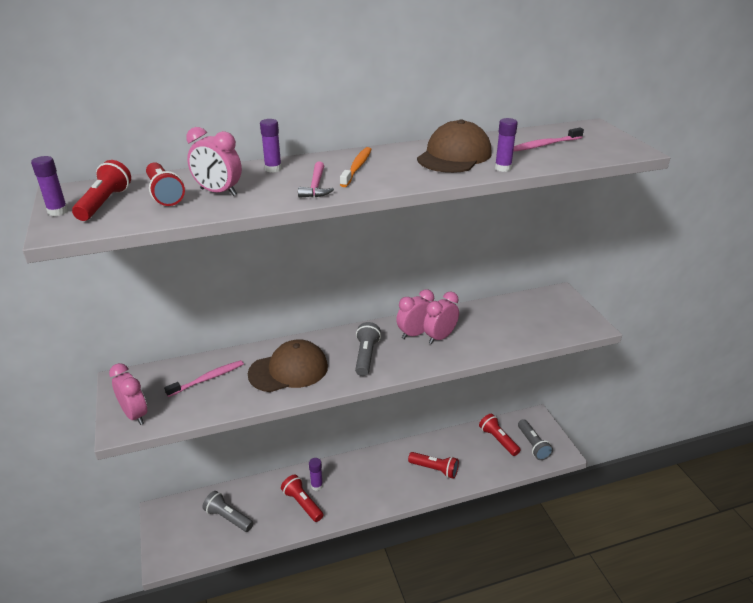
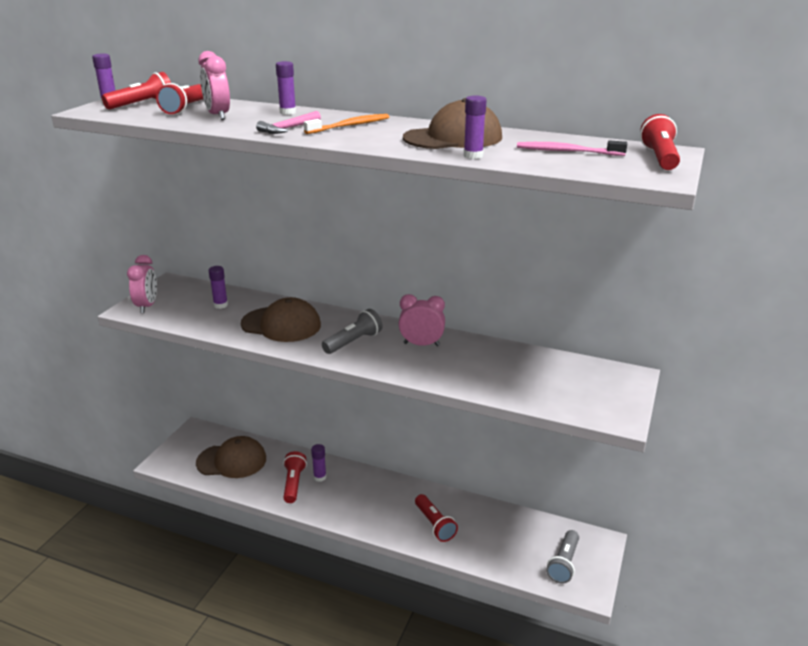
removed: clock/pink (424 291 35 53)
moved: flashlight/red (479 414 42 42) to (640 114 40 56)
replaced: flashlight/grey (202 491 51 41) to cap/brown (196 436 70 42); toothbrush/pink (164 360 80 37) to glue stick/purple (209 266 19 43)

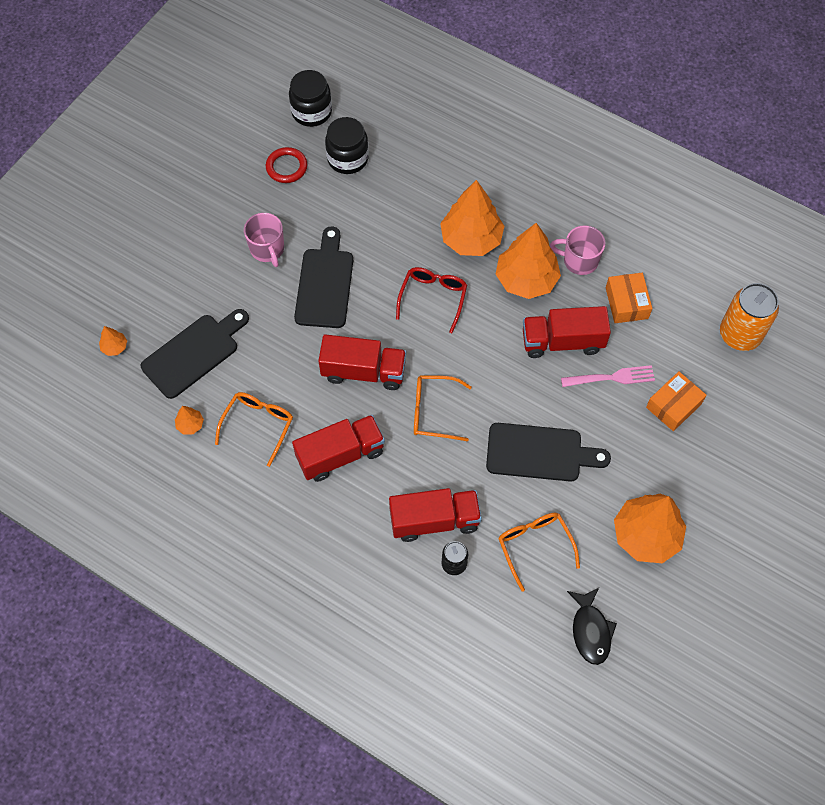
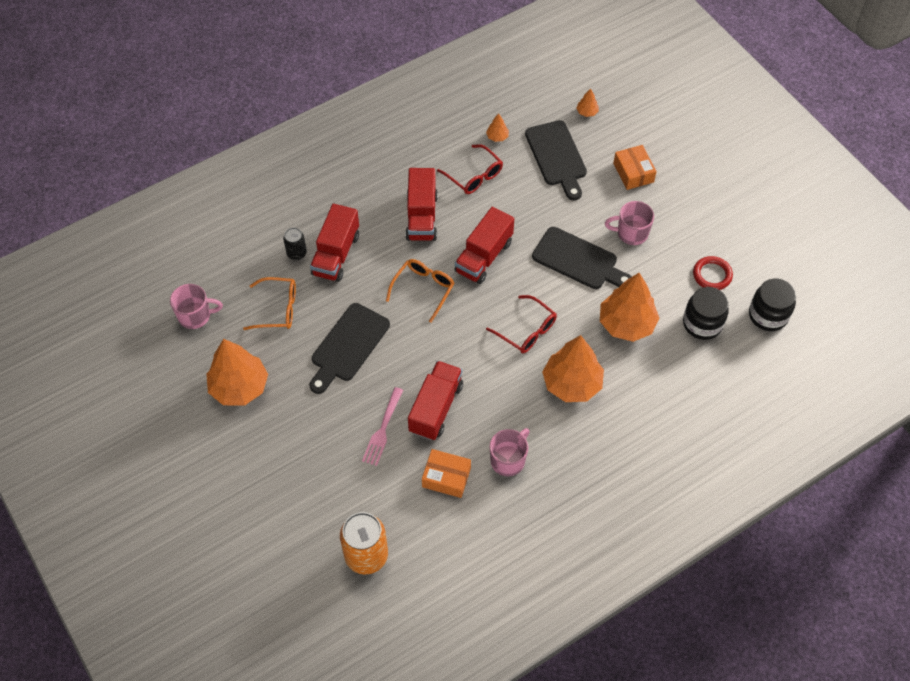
moved: tree/orange (495 223 66 76) to (600 273 59 69); box/orange (646 371 60 60) to (613 145 44 45)
replaced: fish/black (567 588 50 77) to mug/pink (170 284 53 45)
recoloured: glasses/orange (215 392 78 75) to glasses/red (437 144 66 50)

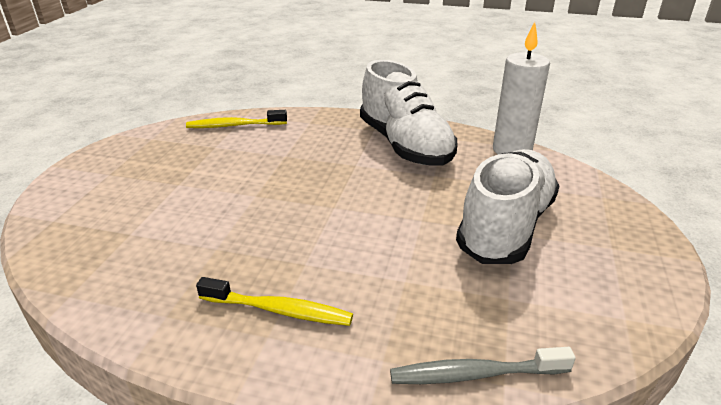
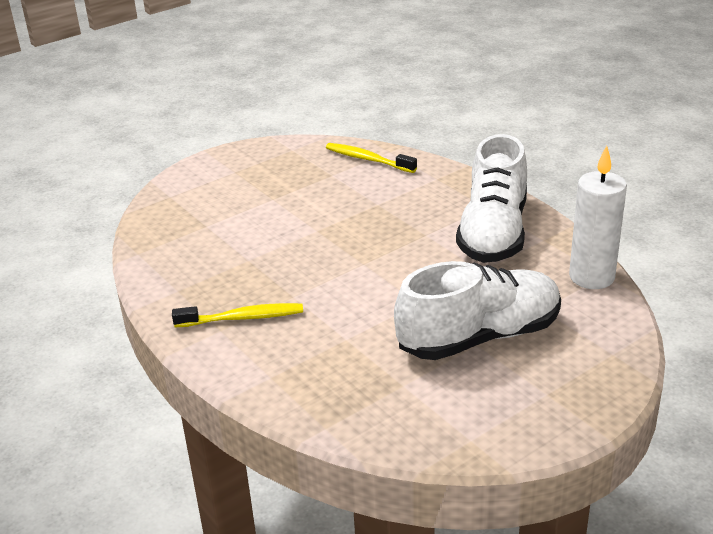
removed: toothbrush/grey (390 347 186 37)
turned: toothbrush/yellow (196 277 157 49) = (172 303 131 24) 60 degrees counterclockwise

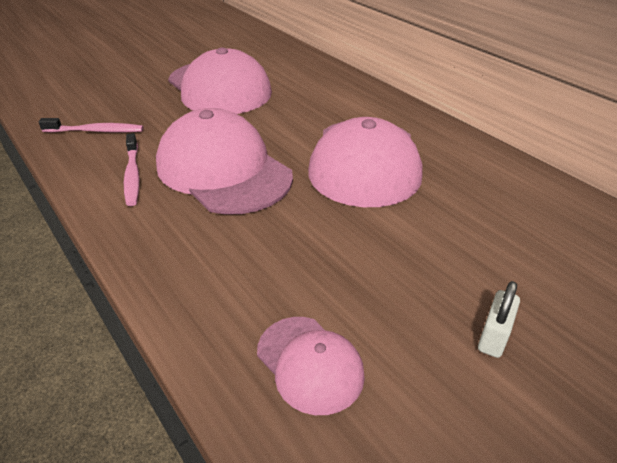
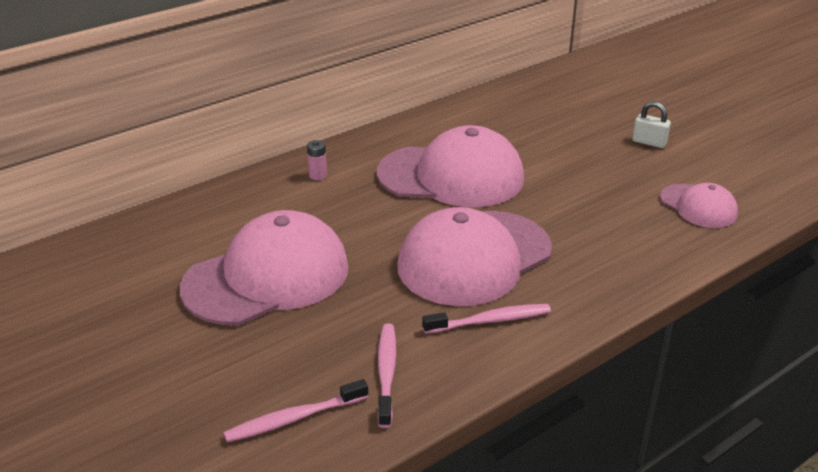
added: toothbrush/pink (224 379 144 64); battery/pink (307 140 20 40)
turned: cap/pink (257 317 108 98) = (660 183 78 45) 90 degrees clockwise

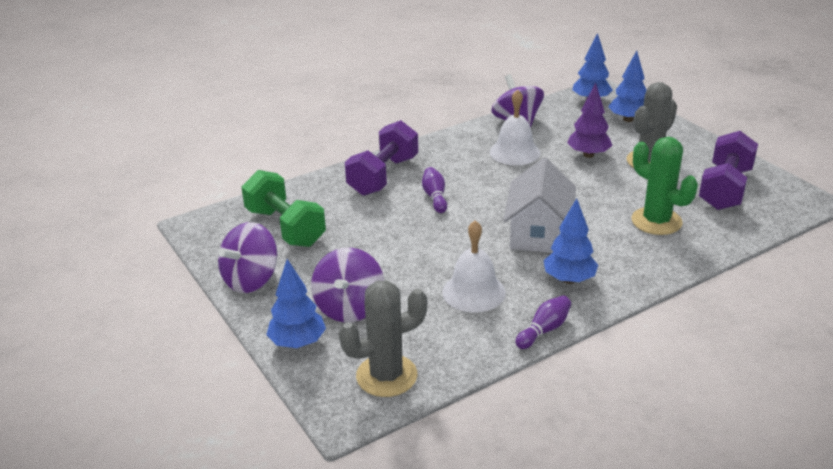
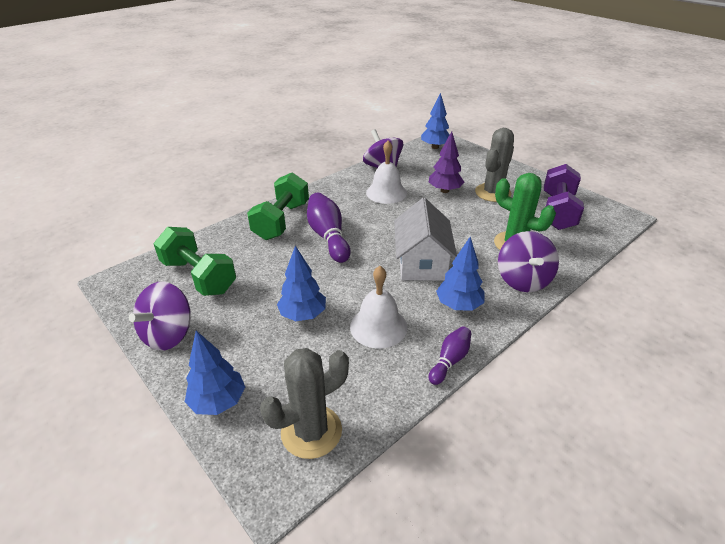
moved: tree/blue (608 51 39 71) to (277 246 49 75); spinning top/purple (311 247 73 75) to (498 231 61 61)
recoloured: dumbbell/purple (345 120 73 76) to dumbbell/green (247 173 62 67)
resized: bowling pin/purple (422 167 25 46) = (307 193 44 70) x1.73

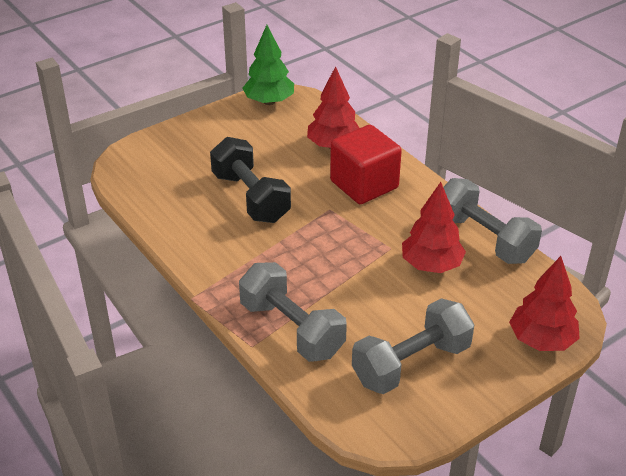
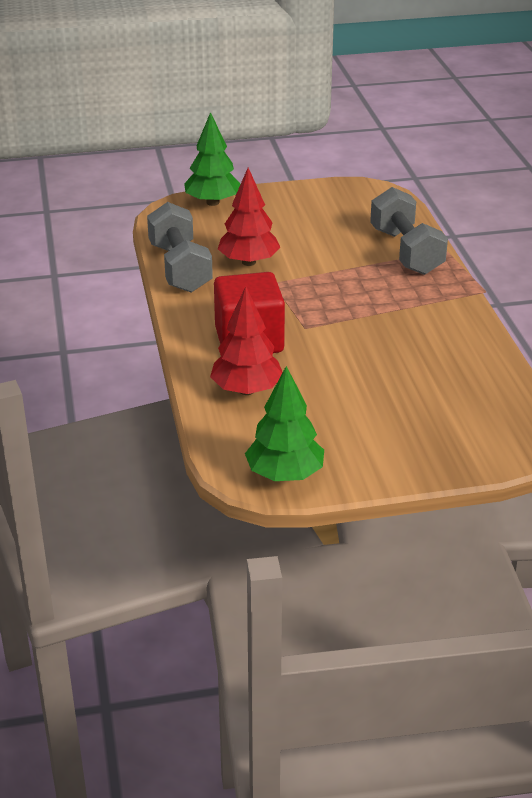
removed: dumbbell/black (210 137 81 86); dumbbell/grey (352 298 122 96)
recoloured: tree/red (509 256 71 95) to tree/green (184 112 56 94)

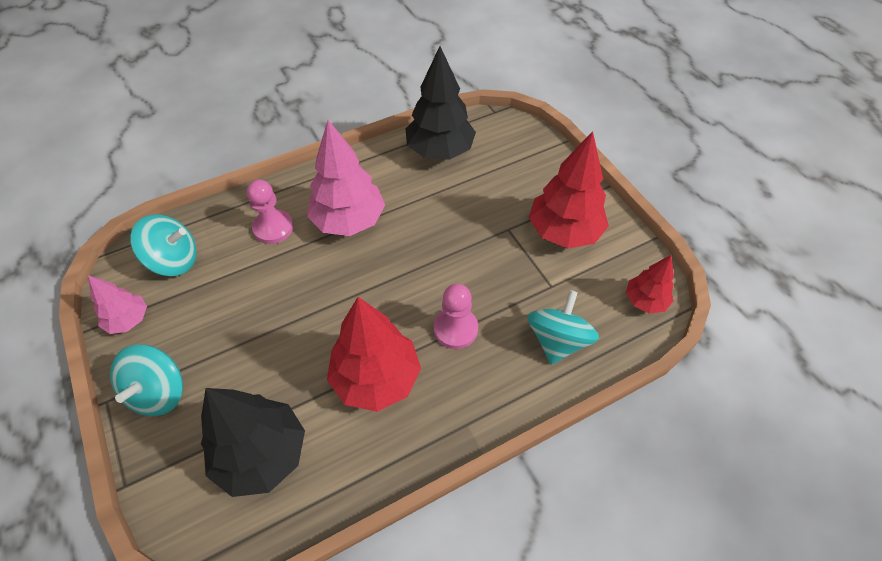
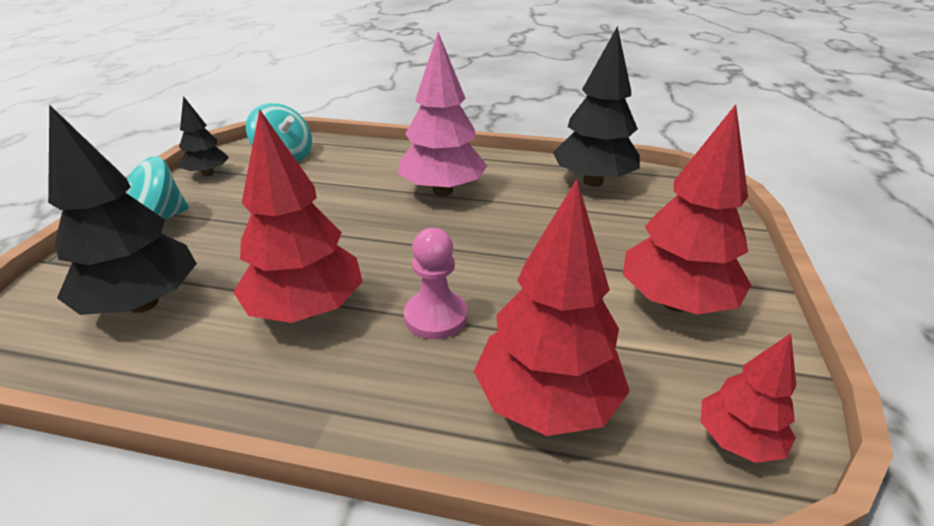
removed: pawn/pink (247 180 46 64)
replaced: spinning top/turquoise (527 290 72 74) to tree/red (474 179 156 257)
recoloured: tree/pink (88 275 59 59) to tree/black (179 96 50 80)

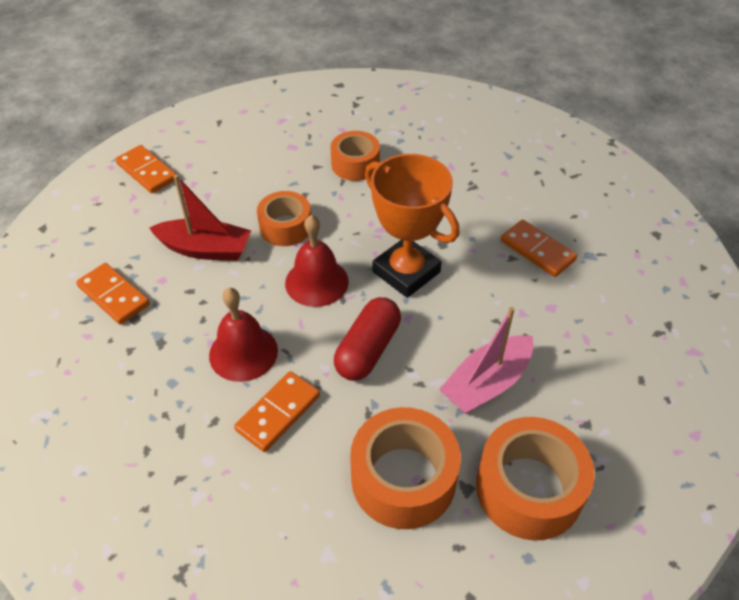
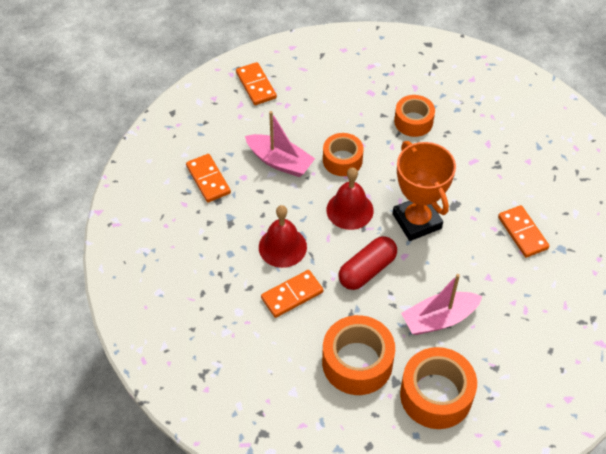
recoloured: boat/red (149 175 102 86) to boat/pink (245 111 70 66)

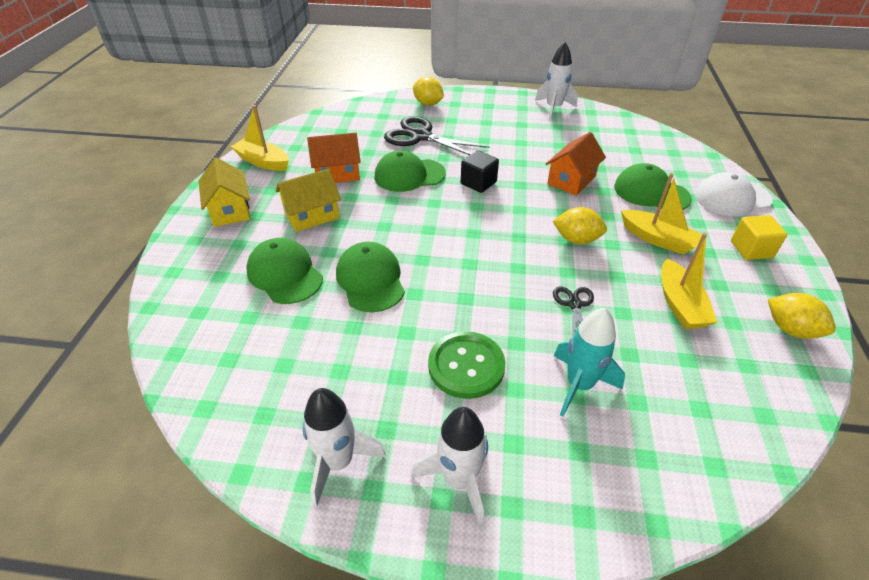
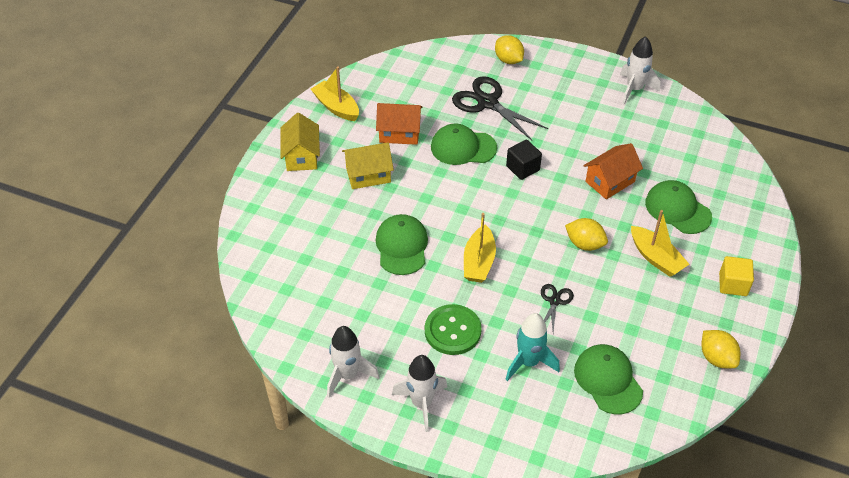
removed: cap/white (695 172 78 45)
moved: boat/yellow (661 233 56 96) to (464 213 32 70); cap/green (246 238 77 66) to (574 344 69 70)

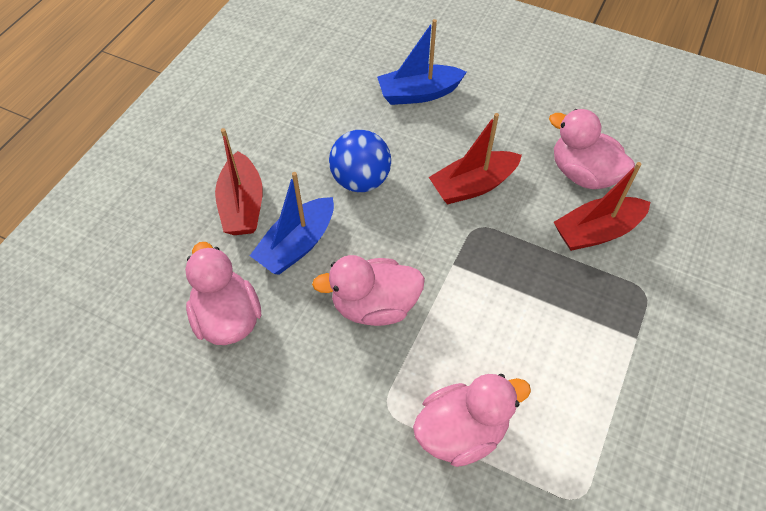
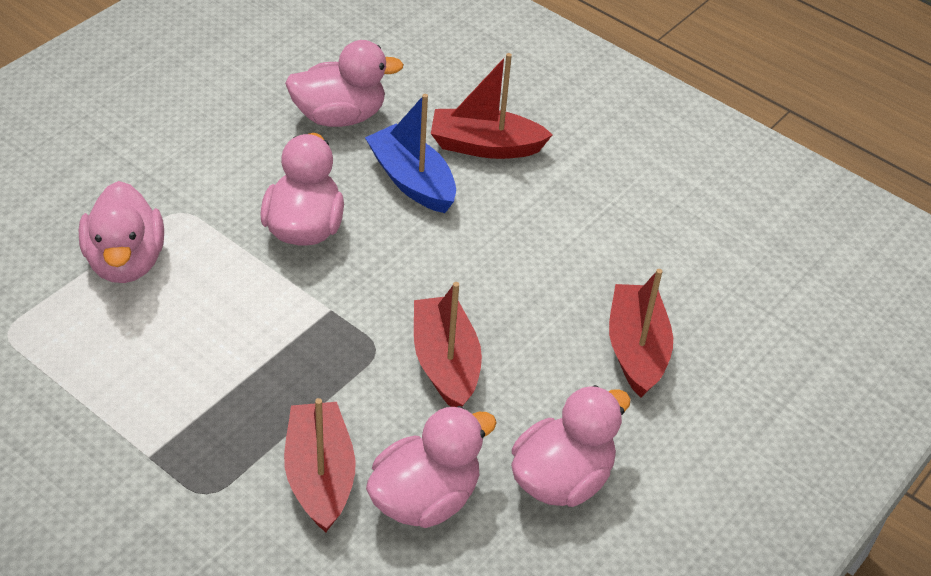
removed: ball/blue (329 130 62 62)
added: duck/pink (511 385 120 122)
recoloured: boat/blue (377 19 90 86) to boat/red (609 269 64 129)

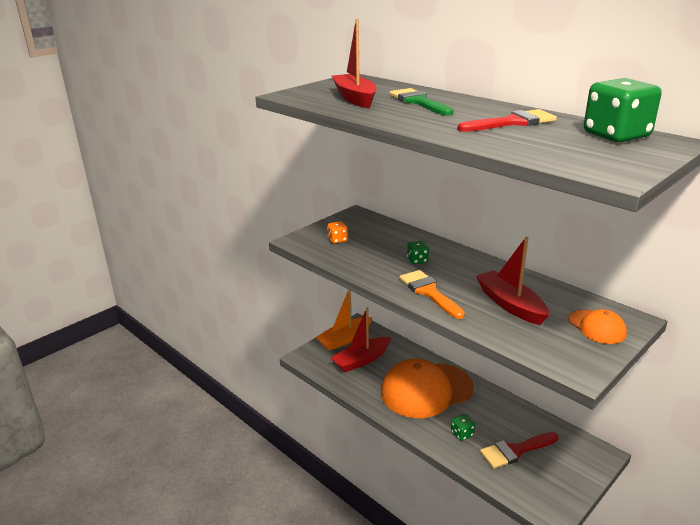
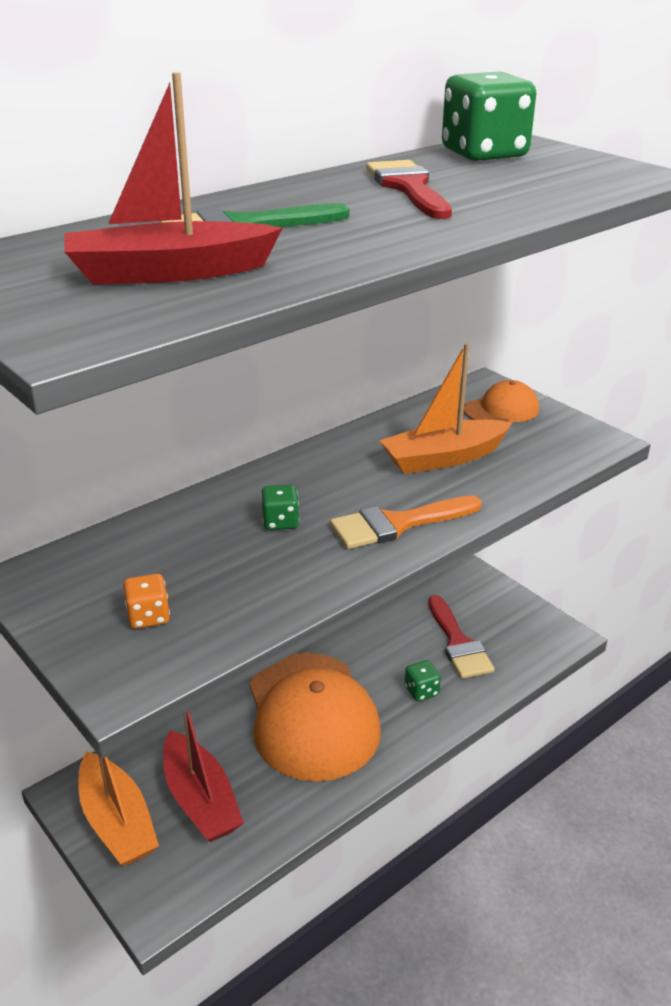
recoloured: boat/red (476 237 73 88) to boat/orange (379 343 134 131)

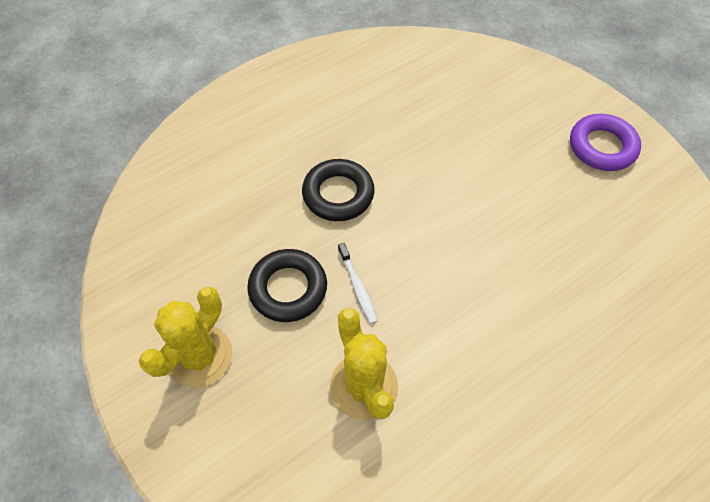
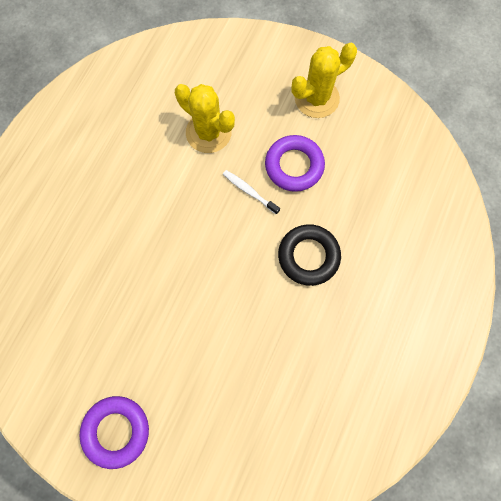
recoloured: ring/black (247 249 80 73) to ring/purple (265 135 60 57)
turned: cactus/yellow (139 287 93 101) = (291 42 66 76) 60 degrees clockwise

